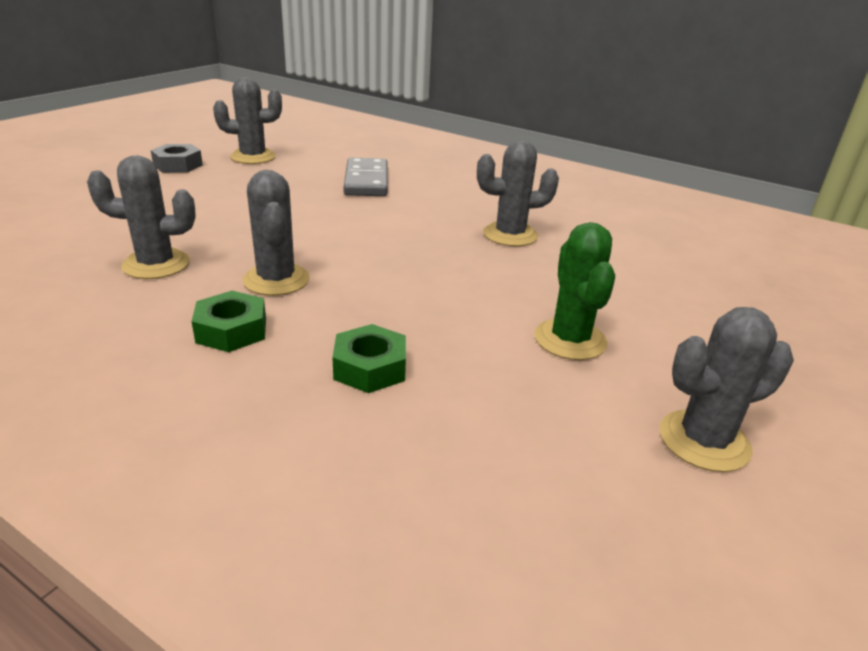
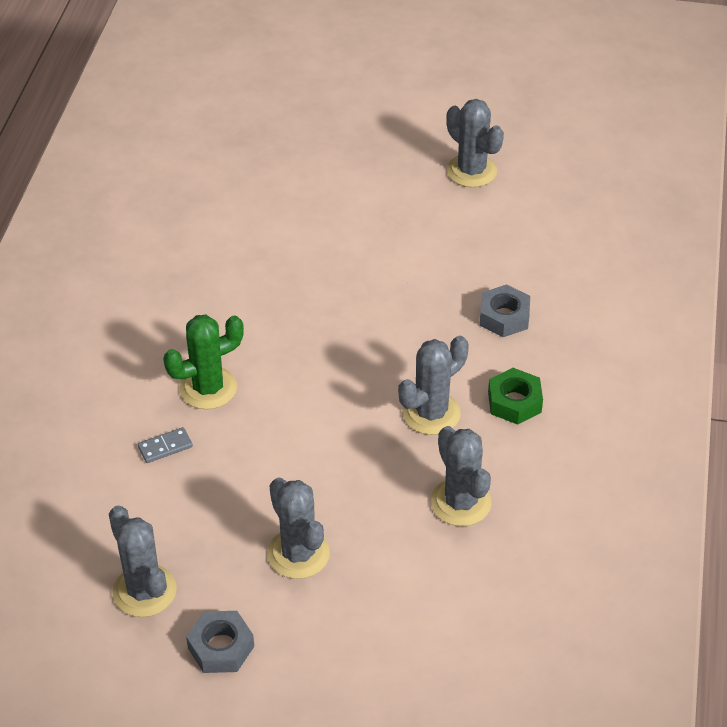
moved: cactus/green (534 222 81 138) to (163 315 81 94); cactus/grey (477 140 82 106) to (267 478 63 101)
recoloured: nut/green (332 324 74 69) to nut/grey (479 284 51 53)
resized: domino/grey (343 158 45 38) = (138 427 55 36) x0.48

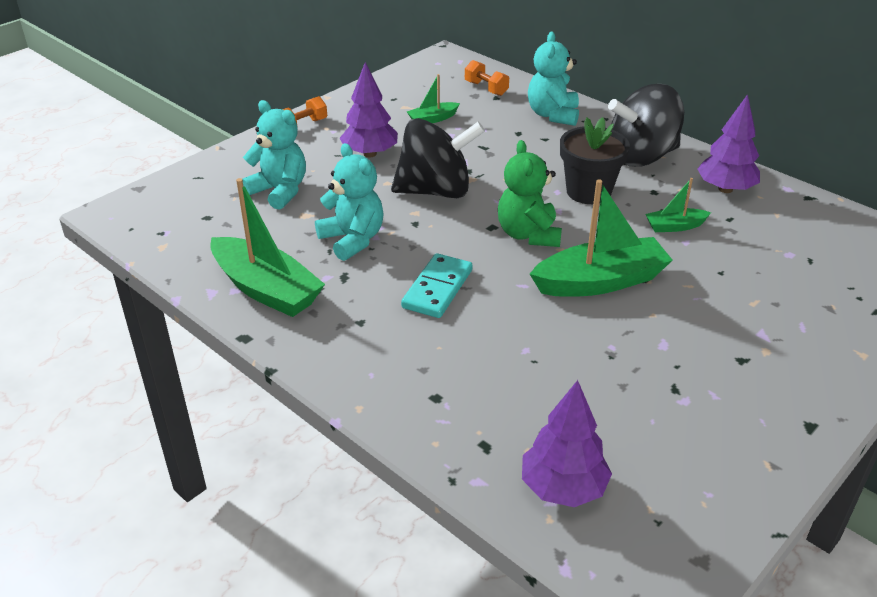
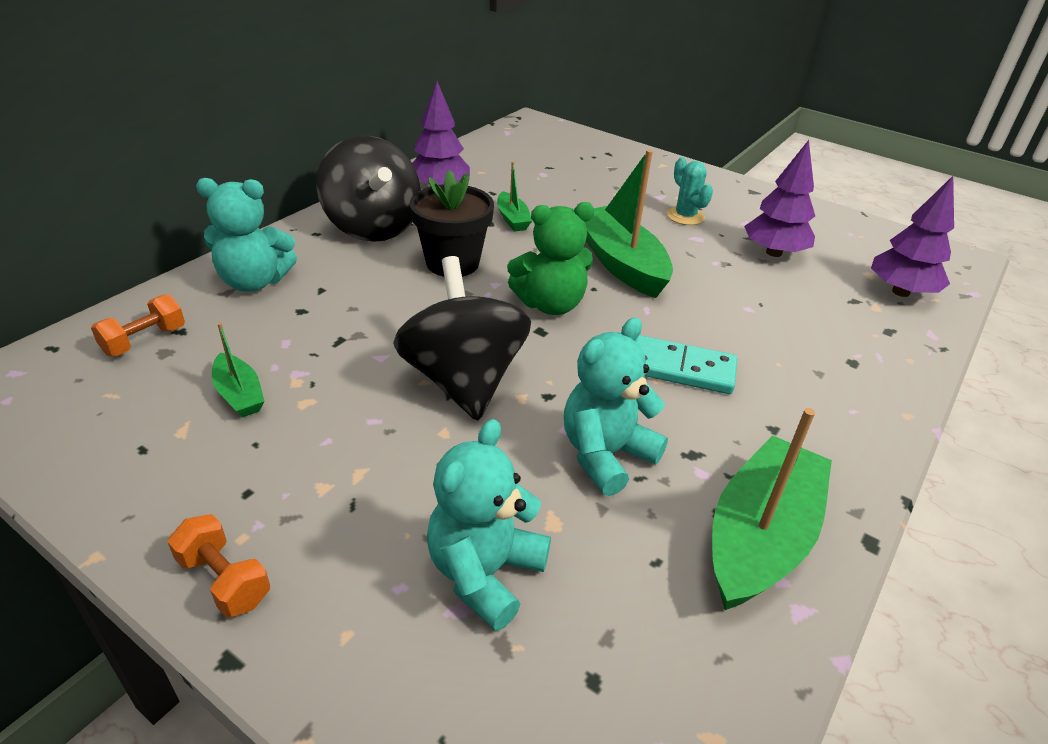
added: cactus/turquoise (667 157 46 68)
moved: tree/purple (339 62 59 95) to (744 140 71 117)

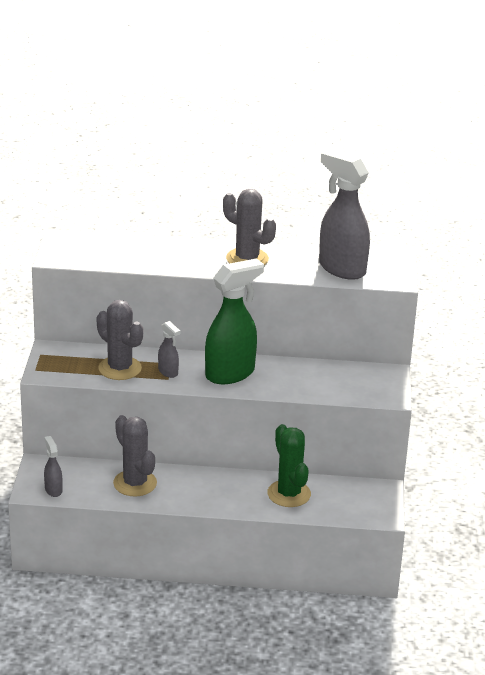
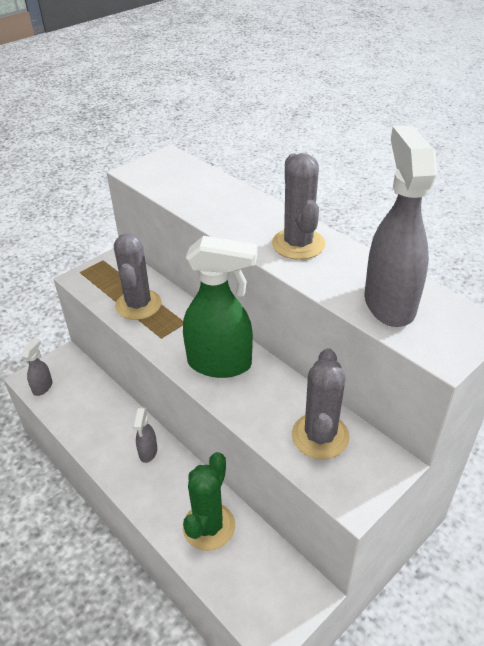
moved: spray bottle/grey (158 321 22 57) to (133 408 24 55); cactus/grey (113 415 44 82) to (292 348 58 111)

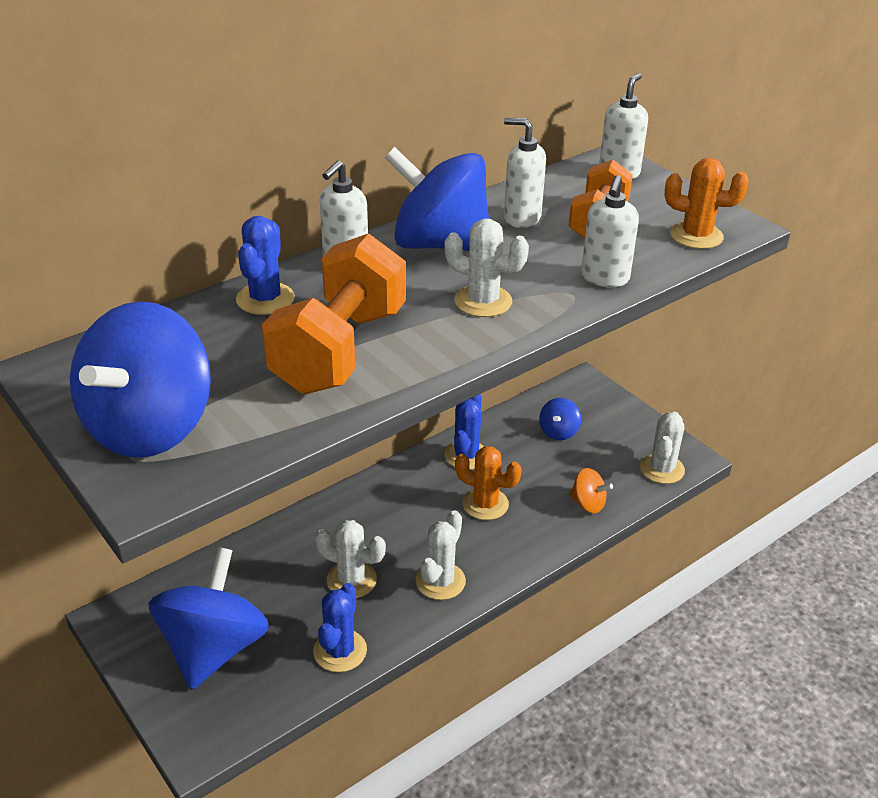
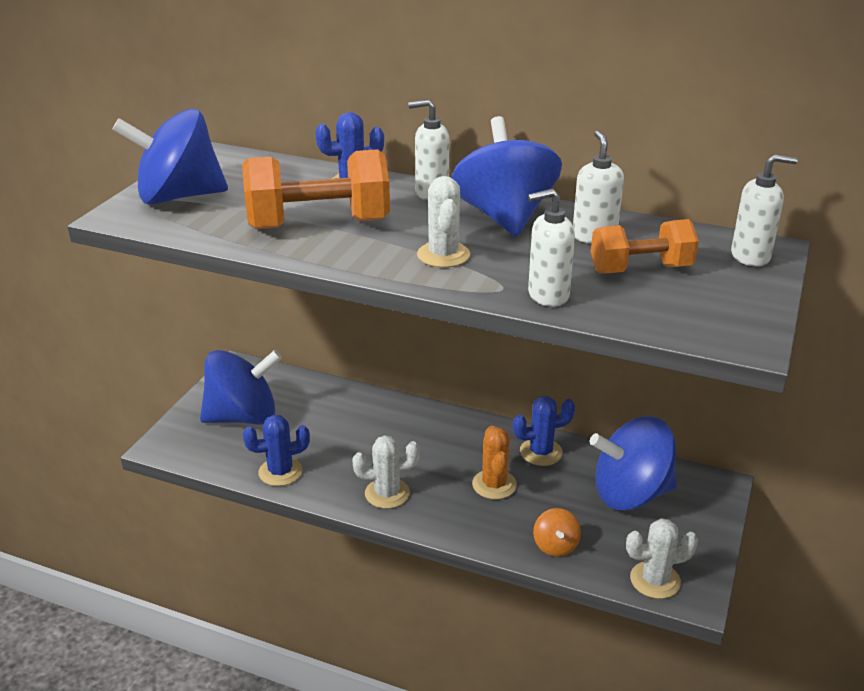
removed: cactus/white (315 520 71 78); cactus/orange (665 158 84 91)
resized: spinning top/blue (539 398 42 42) = (590 416 87 95) x2.24

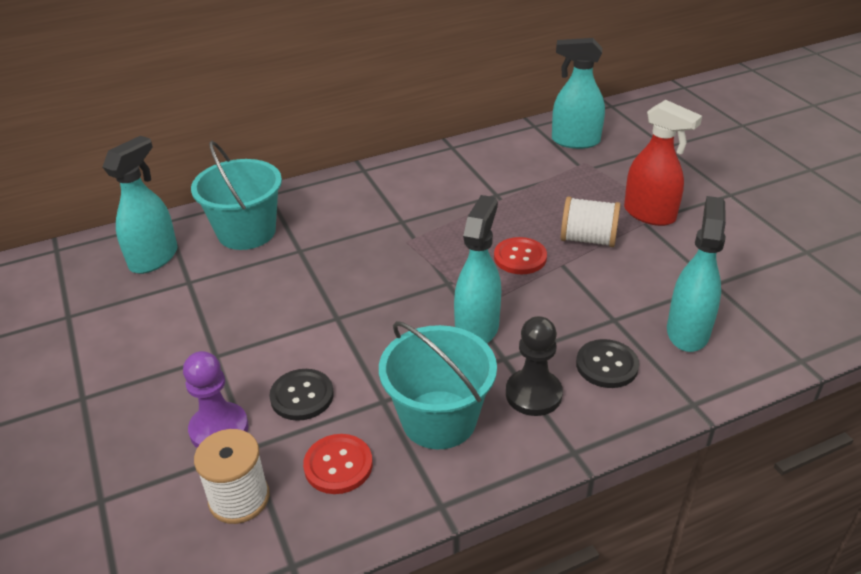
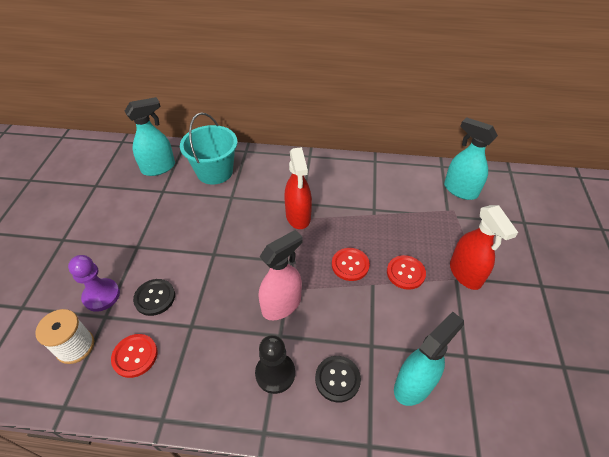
removed: bucket/turquoise (379 321 118 128)
added: spray bottle/red (284 147 28 82)
replaced: spool/white (561 196 60 51) to button/red (387 255 39 35)
recoloured: spray bottle/turquoise (454 195 47 148) to spray bottle/pink (259 230 44 90)

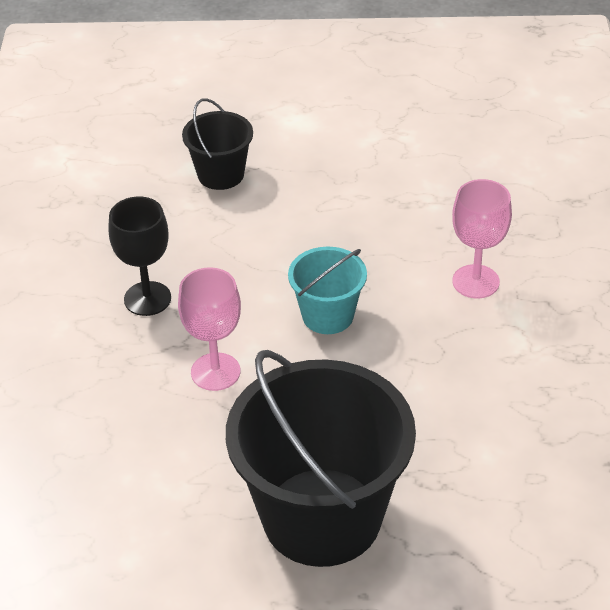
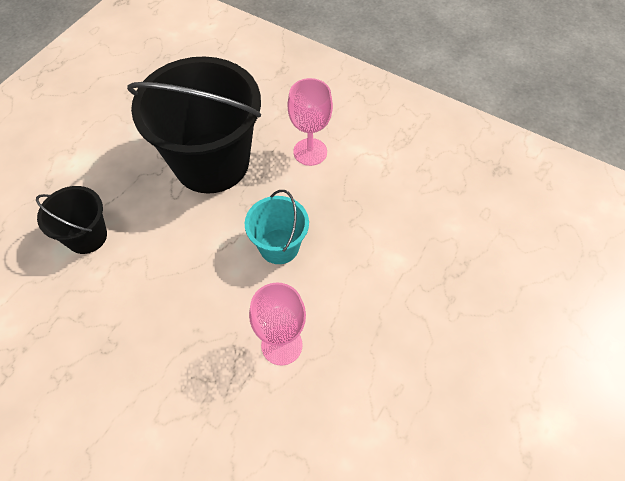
removed: goblet/black (108 196 63 120)
moved: bucket/black (226 350 190 217) to (127 57 134 137)

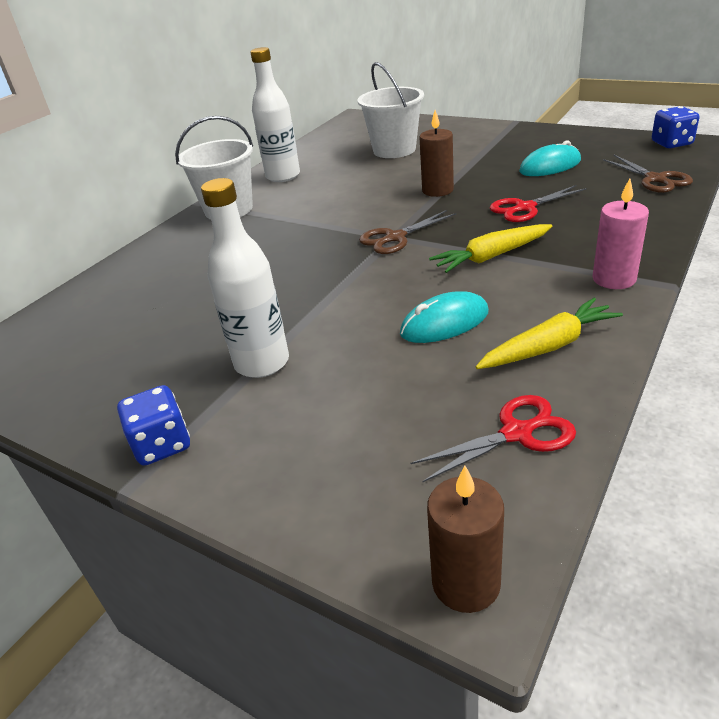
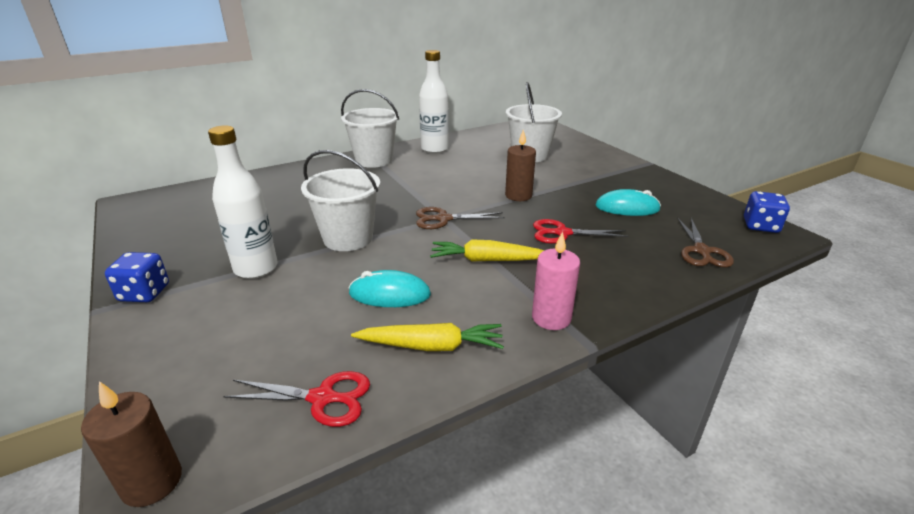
added: bucket/white (301 150 79 101)

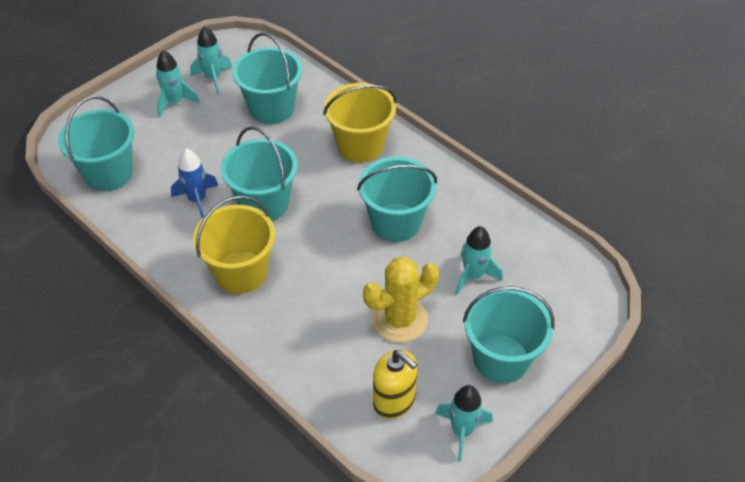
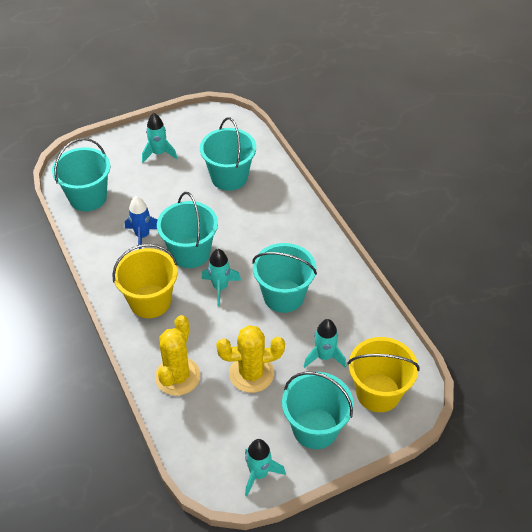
removed: soap dispenser/yellow (373 350 44 69)
added: cactus/yellow (155 315 45 81)
moved: rocket/turquoise (190 26 43 69) to (201 249 40 57); bucket/yellow (323 83 74 80) to (347 337 73 75)

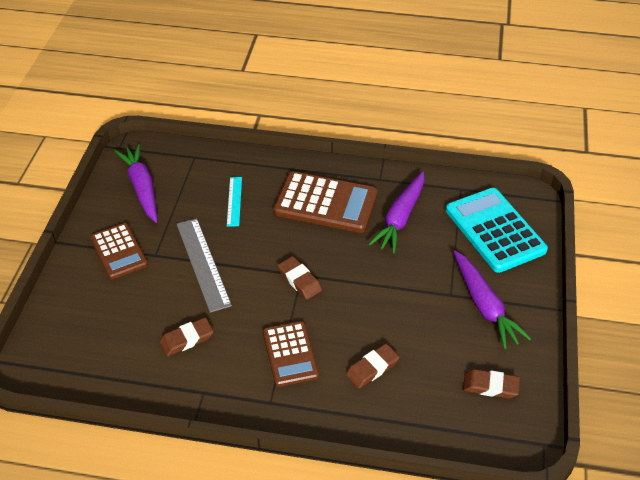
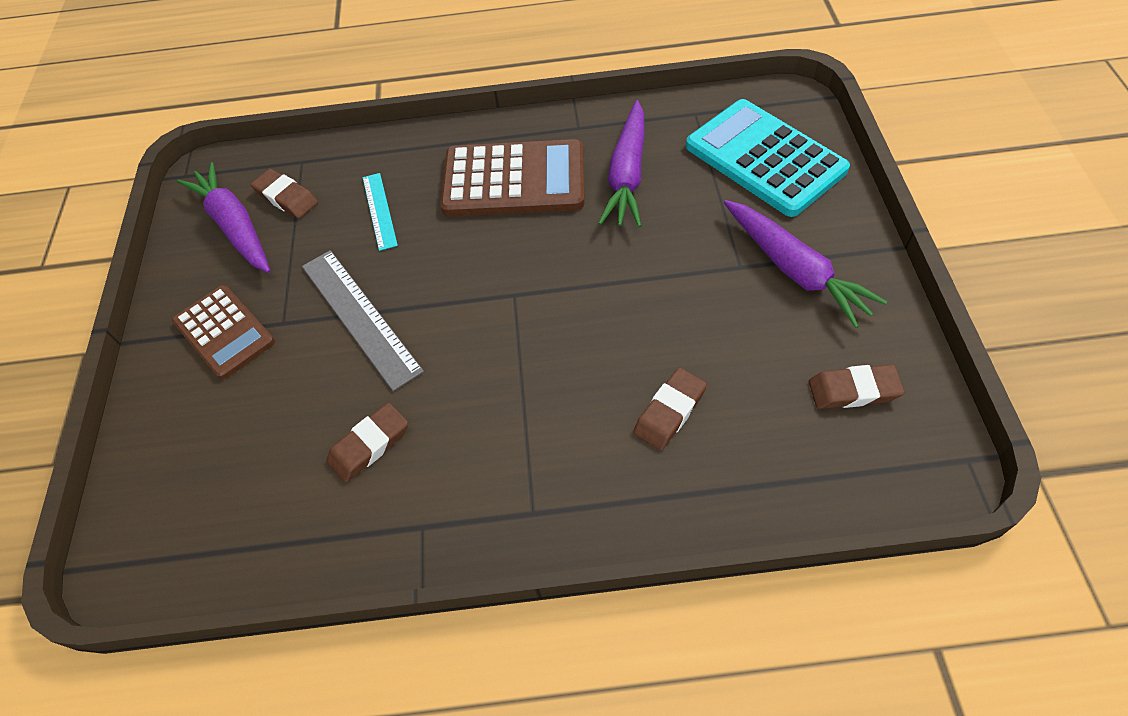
removed: calculator/brown (263 321 56 66)
moved: eraser/brown (278 256 44 44) to (251 169 67 49)

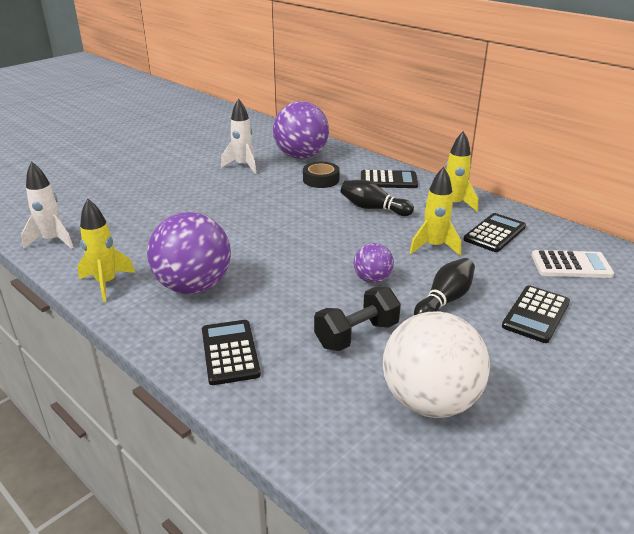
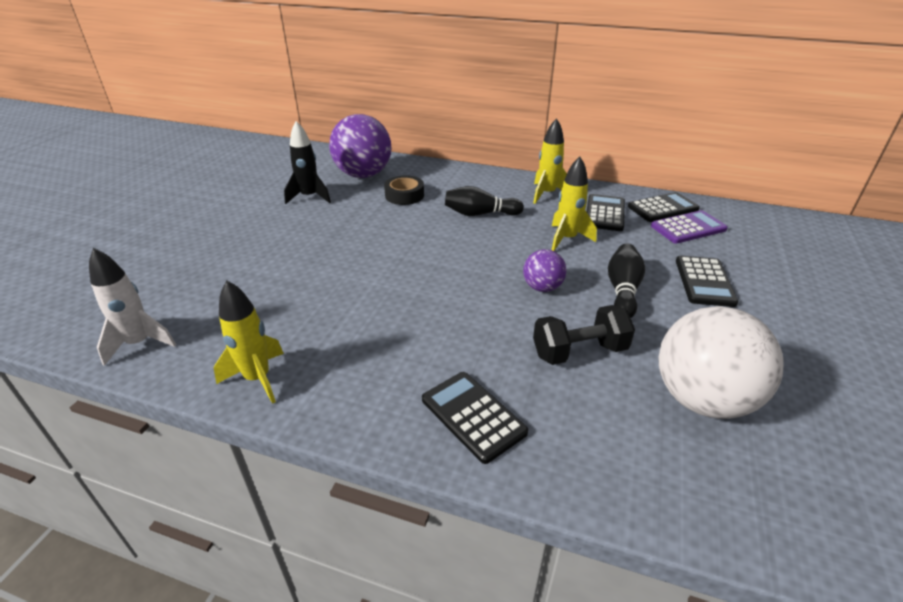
removed: ball/purple (147 212 84 82)
moved: calculator/black (361 170 57 18) to (628 192 72 30)
recoloured: rocket/white (221 99 35 75) to rocket/black (284 121 47 83); calculator/white (532 250 82 28) to calculator/purple (651 210 77 34)
turned: dumbbell/black (314 287 87 64) = (533 305 102 60) 45 degrees clockwise

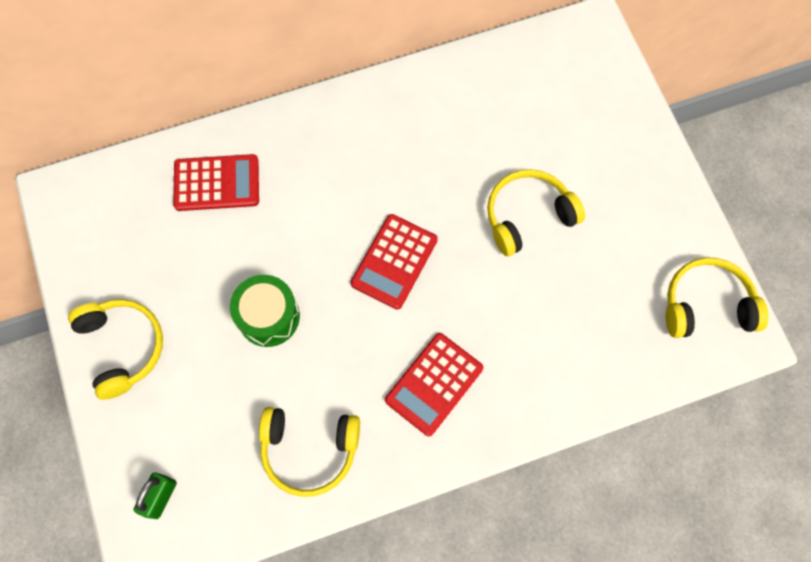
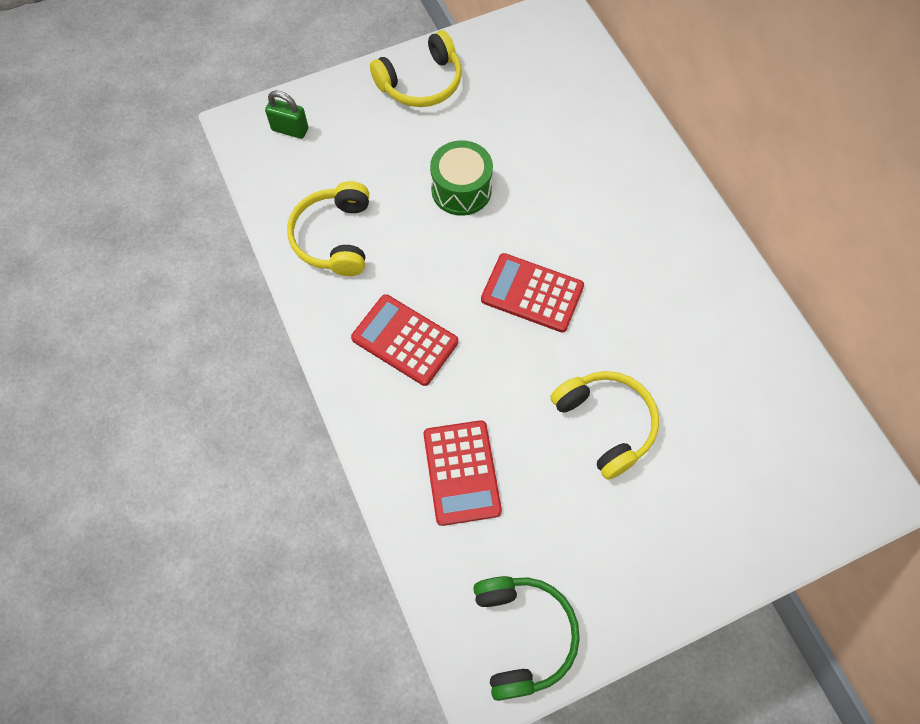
moved: calculator/red (173 154 86 57) to (424 420 78 106)
recoloured: headphones/yellow (666 257 103 81) to headphones/green (473 576 107 125)

